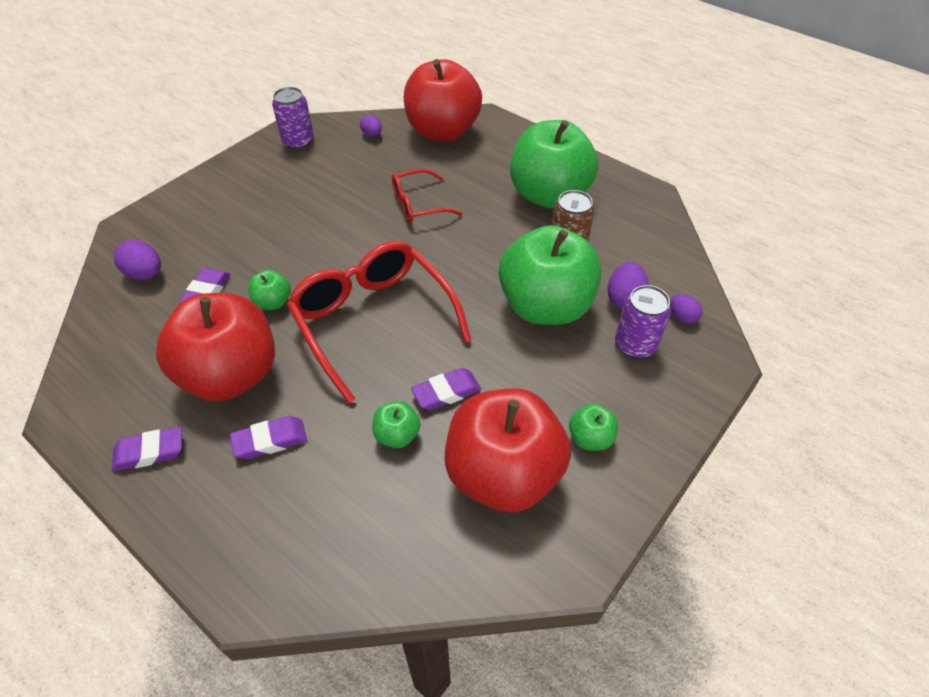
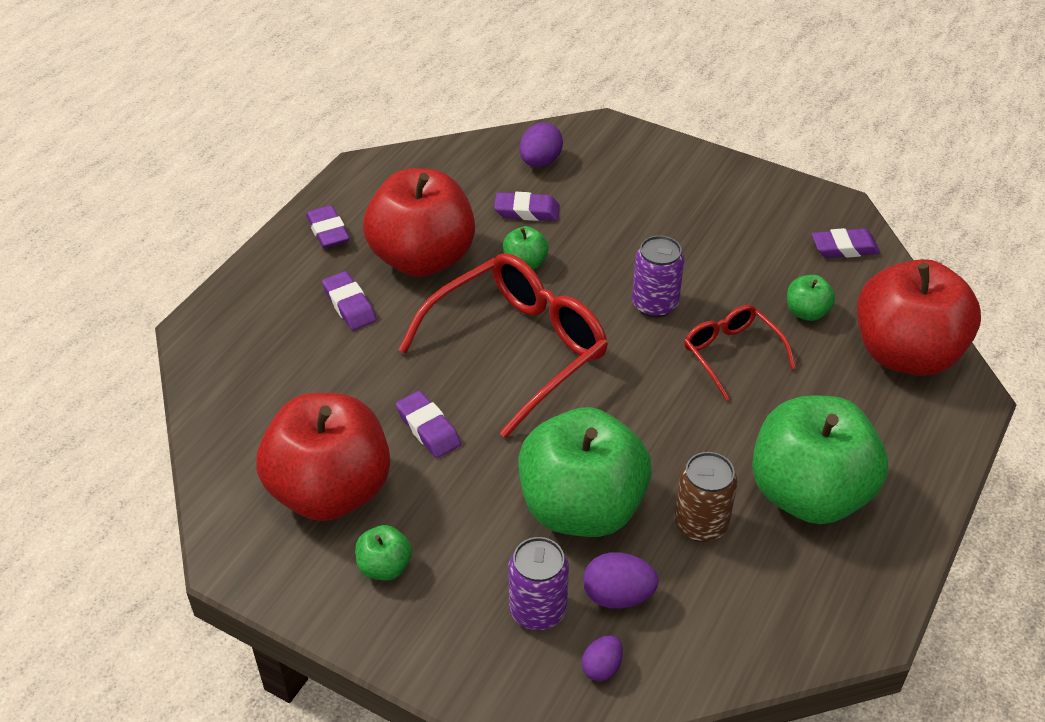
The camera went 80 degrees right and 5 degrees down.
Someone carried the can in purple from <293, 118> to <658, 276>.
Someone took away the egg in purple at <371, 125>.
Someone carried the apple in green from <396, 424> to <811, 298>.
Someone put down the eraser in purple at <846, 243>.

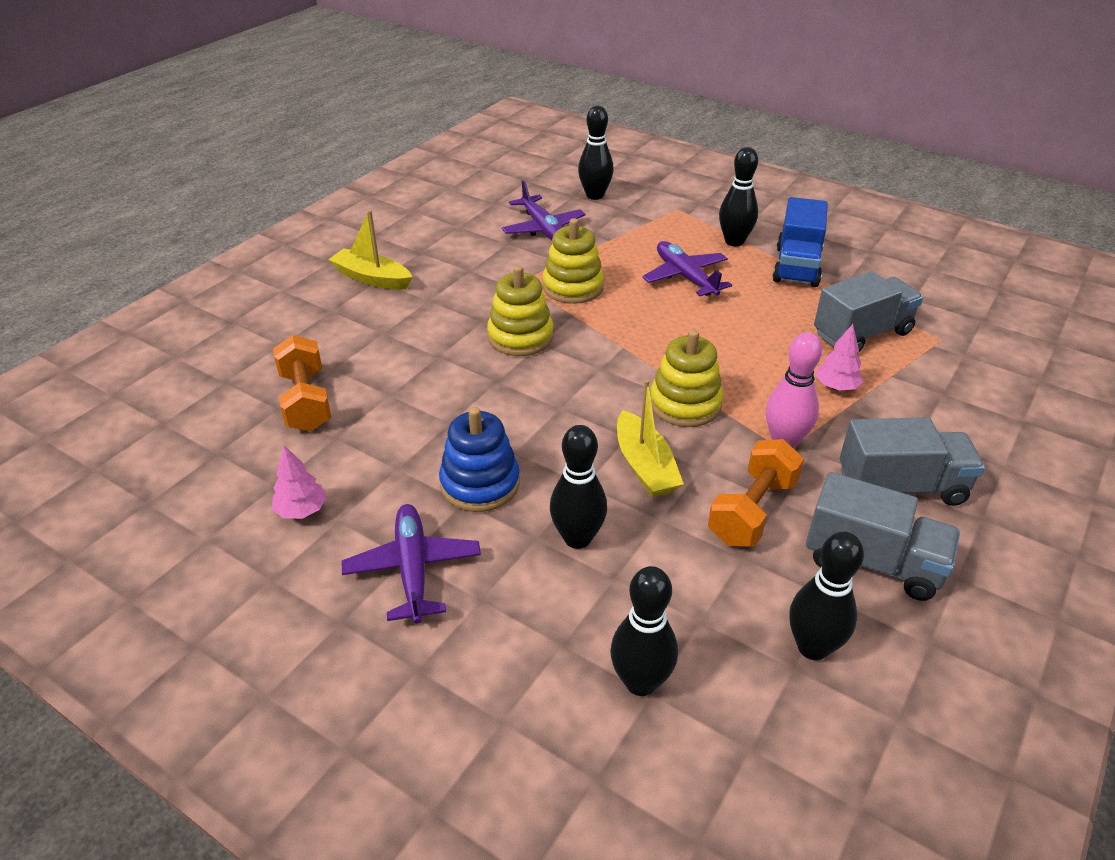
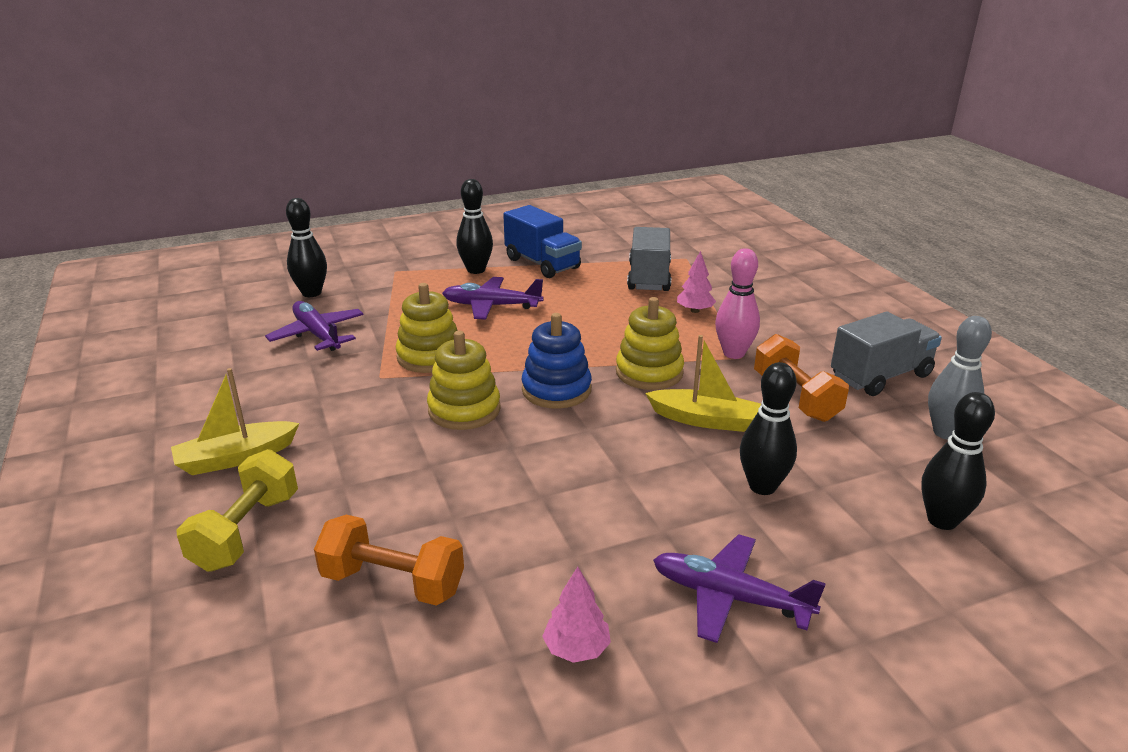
The camera went 55 degrees left and 10 degrees down.
Someone rotated the plane in purple at <543, 210> by 135 degrees counterclockwise.
Someone carried the stacking toy in blue from <479, 459> to <557, 361>.
Someone took away the truck in grey at <912, 461>.
Someone repainted the bowling pin in black at <826, 595>, which became the bowling pin in grey at <960, 378>.
Someone put down the dumbbell in yellow at <237, 510>.

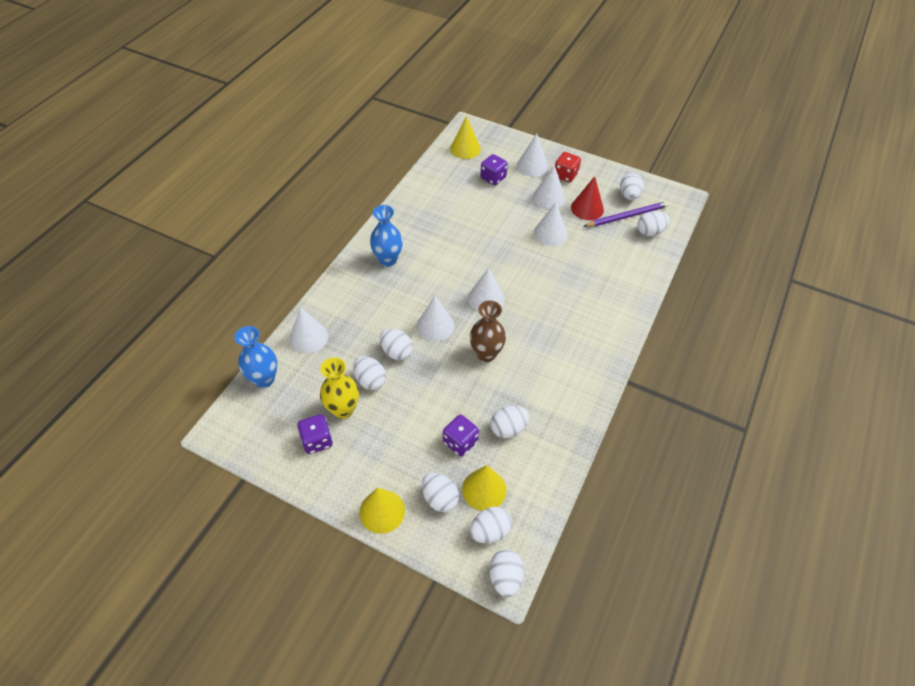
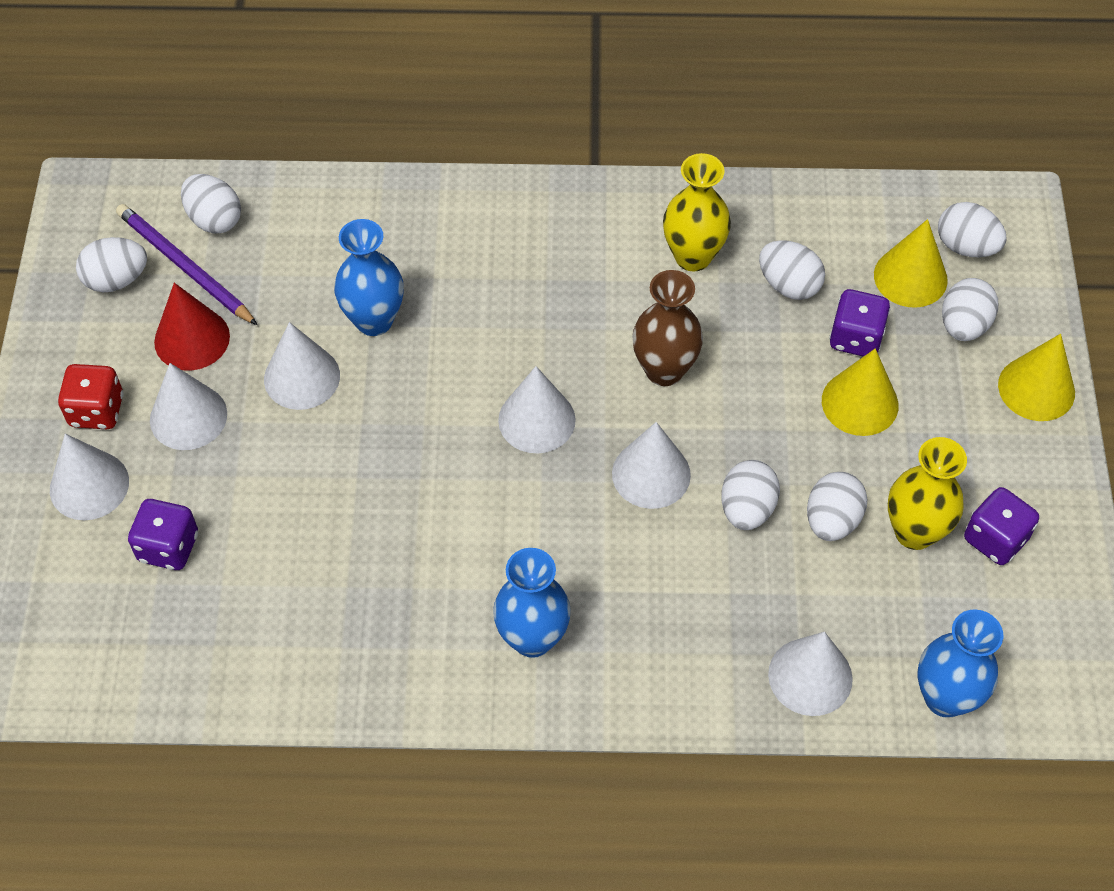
The camera went 115 degrees left and 5 degrees up.
Someone carried the cone in yellow from <465, 137> to <860, 392>.
Someone took away the egg in white at <506, 573>.
Someone put down the vase in yellow at <697, 212>.
Someone put down the vase in blue at <369, 277>.

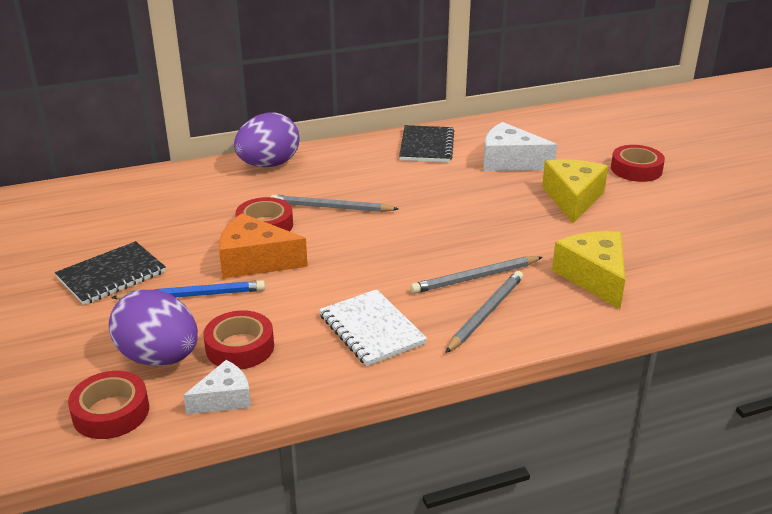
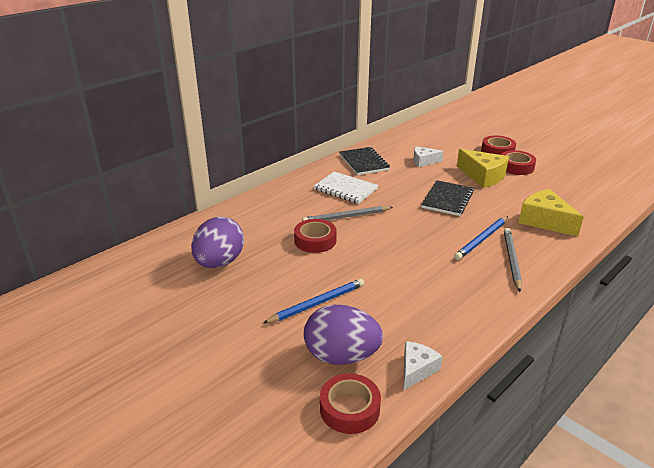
The camera went 25 degrees left and 0 degrees up.
Someone carried the egg in purple from <266, 140> to <217, 242>.
Someone scaled the cheese in white at <520, 146> by 0.61.
Someone rotated the cheese in yellow at <575, 191> by 150 degrees clockwise.
Someone took away the cheese in orange at <263, 246>.
Someone carried the notebook in black from <110, 273> to <447, 198>.
Someone repainted the pencil in grey at <476, 275>, which became the pencil in blue at <481, 238>.
Someone carried the notebook in white from <373, 327> to <346, 188>.
Someone carried the tape in red from <238, 339> to <518, 162>.

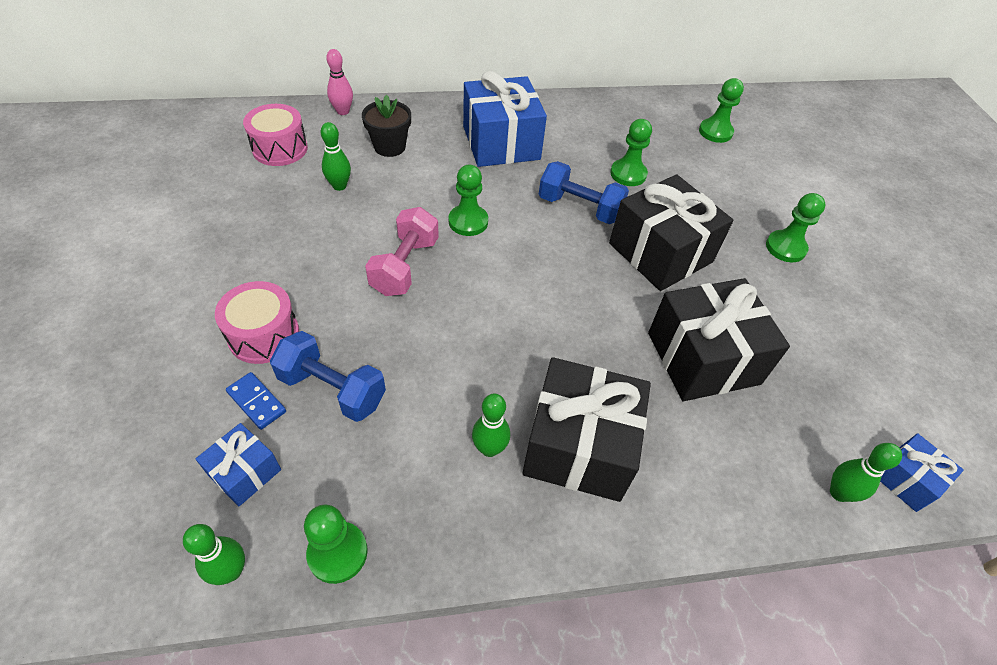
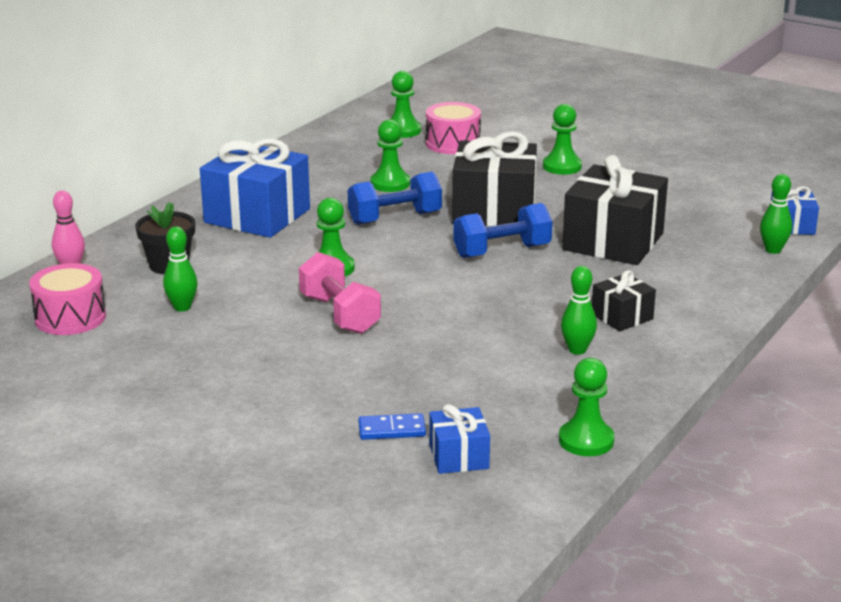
The camera went 45 degrees left and 25 degrees down.
Someone carried the drum in pink from <257, 322> to <453, 128>.
Someone carried the dumbbell in blue from <328, 376> to <503, 230>.
Someone scaled the gift in black at <586, 429> by 0.50.
Someone took away the bowling pin in green at <214, 554>.

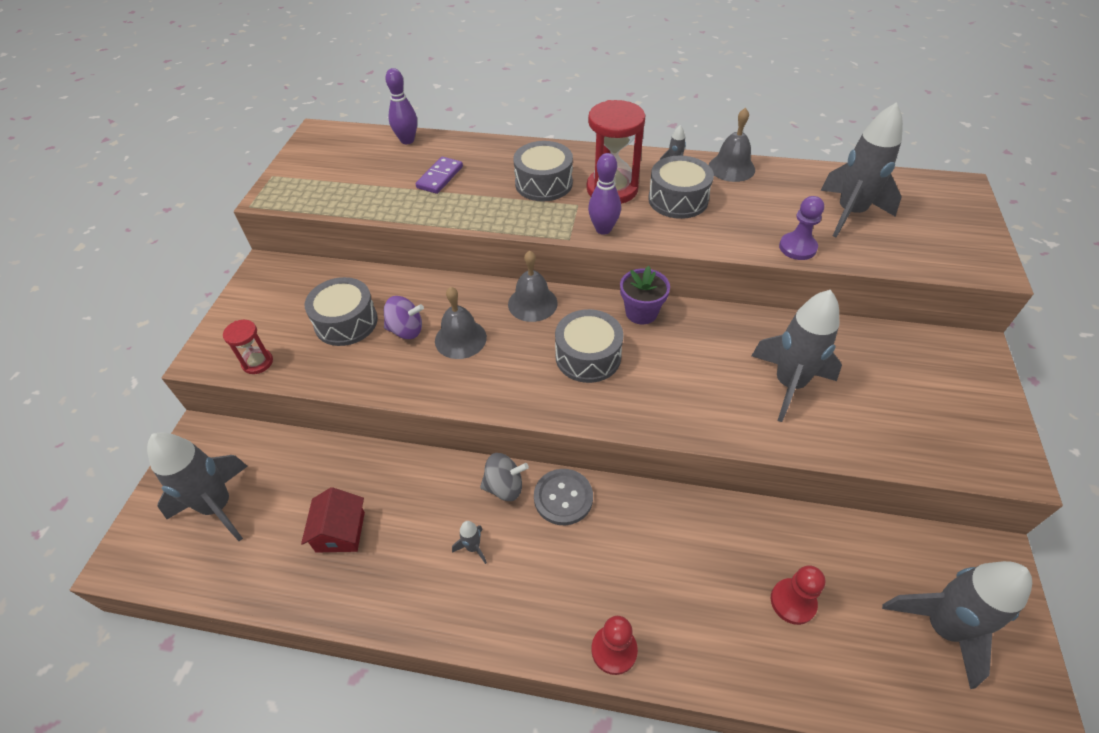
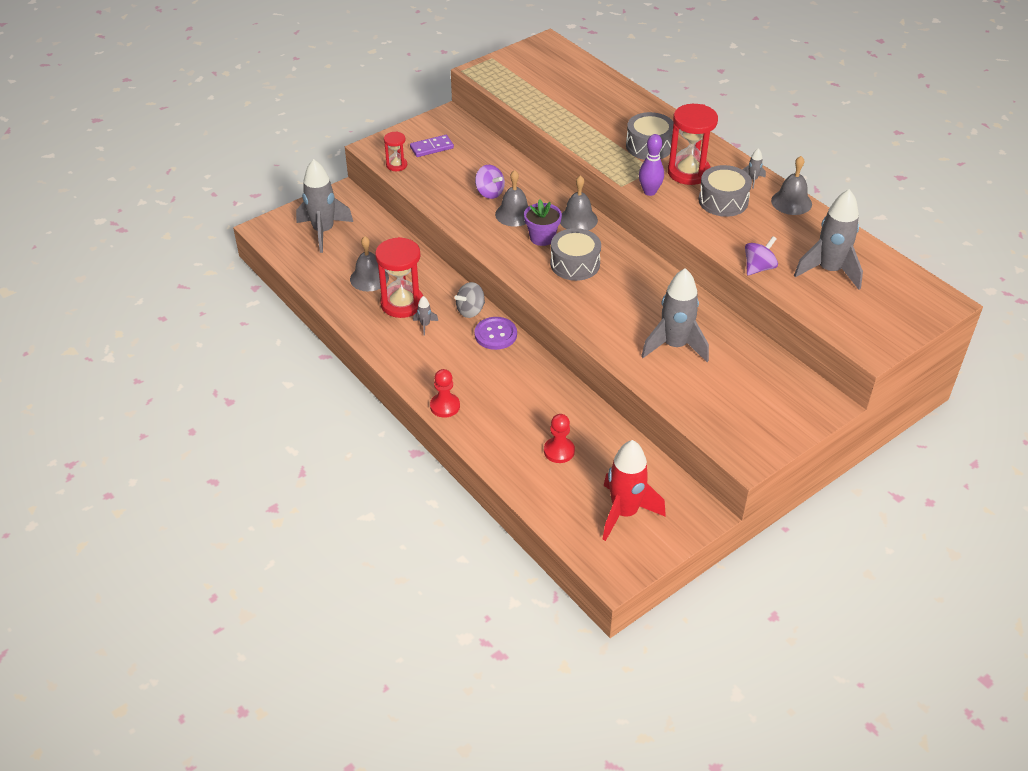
The camera went 40 degrees right and 5 degrees down.
Someone took away the bowling pin in purple at <401, 106>.
Someone carried the domino in purple from <439, 175> to <432, 146>.
Someone swapped the pawn in purple at <801, 228> for the spinning top in purple at <761, 255>.
Someone carried the flower pot in purple from <645, 295> to <543, 223>.
Someone took away the drum in grey at <341, 311>.
Someone rotated the spinning top in grey at <504, 477> by 105 degrees clockwise.
Someone repainted the button in grey at <563, 497>, which became the button in purple at <495, 333>.
Someone swapped the house in red at <333, 519> for the bell in grey at <369, 263>.
Someone repainted the rocket in grey at <957, 625>, which became the rocket in red at <634, 490>.
Someone put down the hourglass in red at <399, 277>.

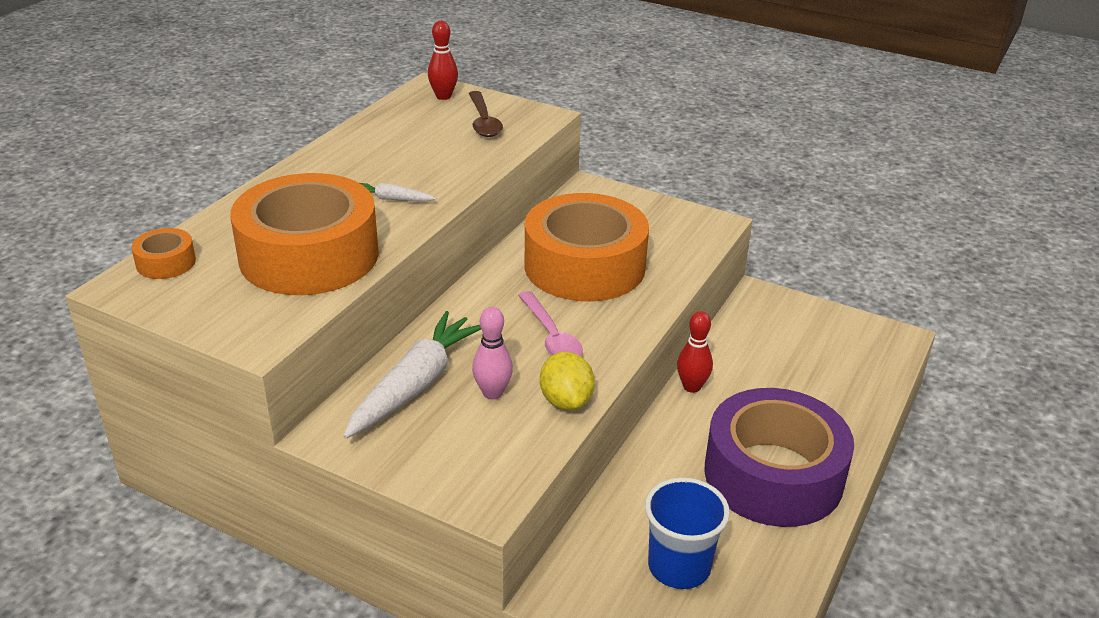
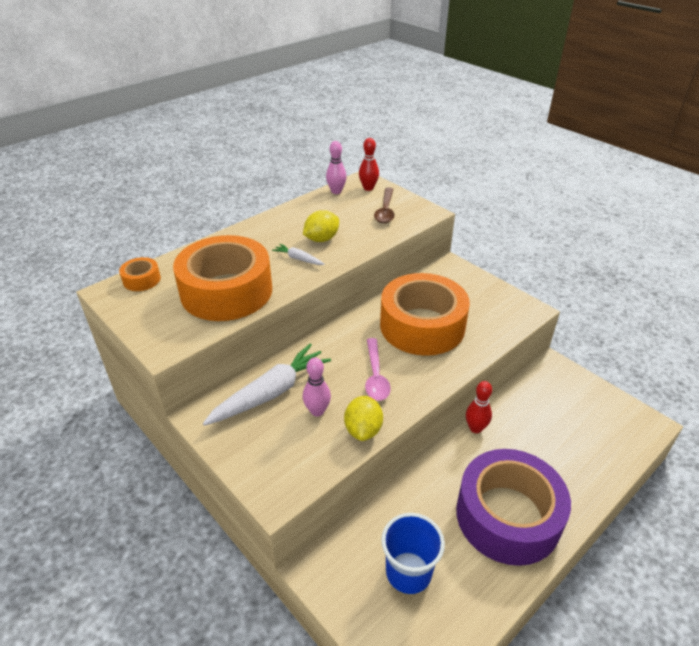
The camera went 20 degrees right and 5 degrees up.
Someone put down the bowling pin in pink at <336, 167>.
Someone put down the lemon in yellow at <321, 226>.

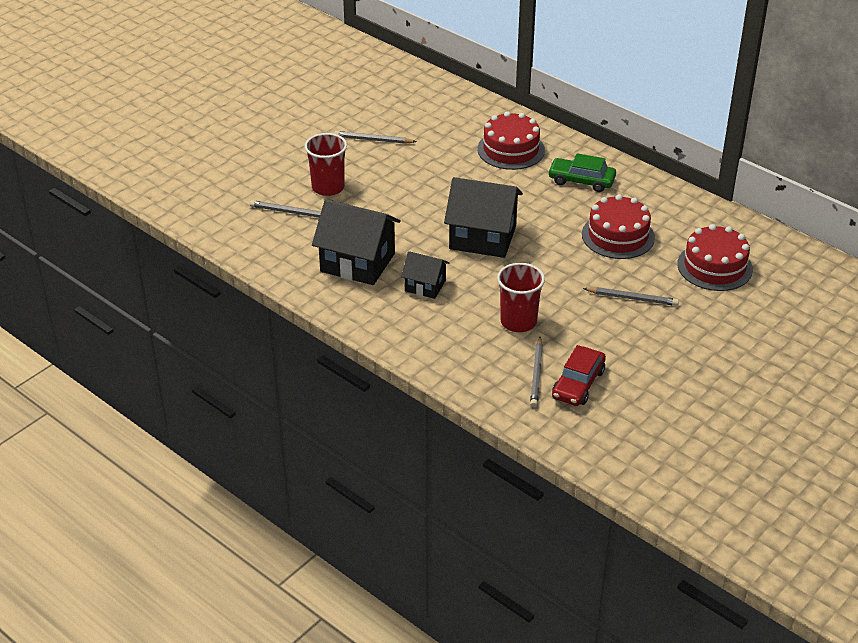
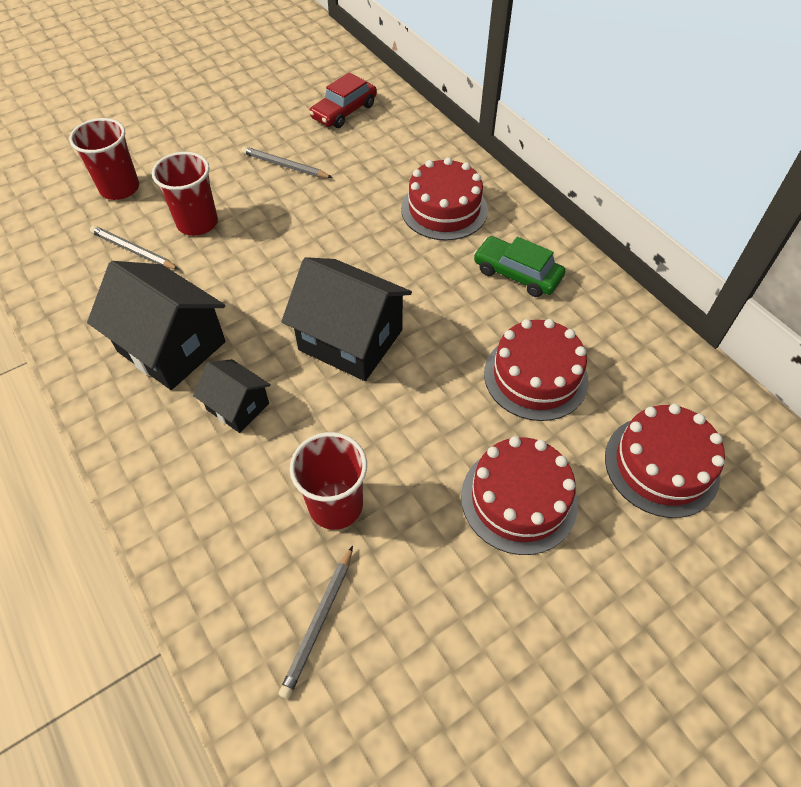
The camera went 15 degrees right and 15 degrees up.
Someone swapped the pencil in grey at <631, 296> for the cake in red at <519, 495>.
Someone carried the car in red from <579, 375> to <343, 100>.
Someone put down the cup in red at <104, 159>.

